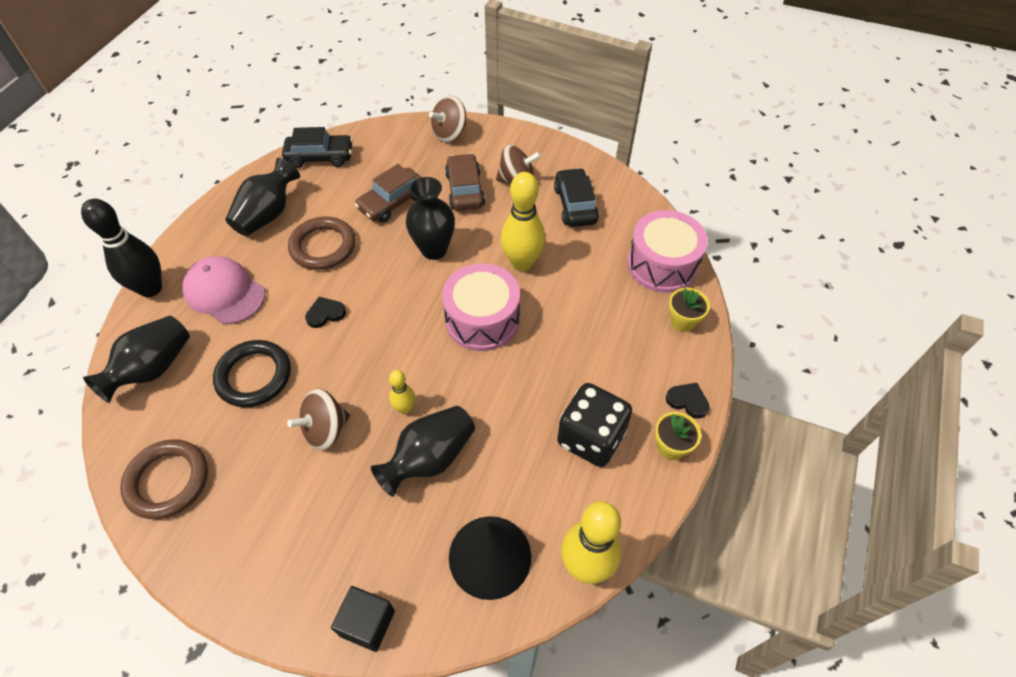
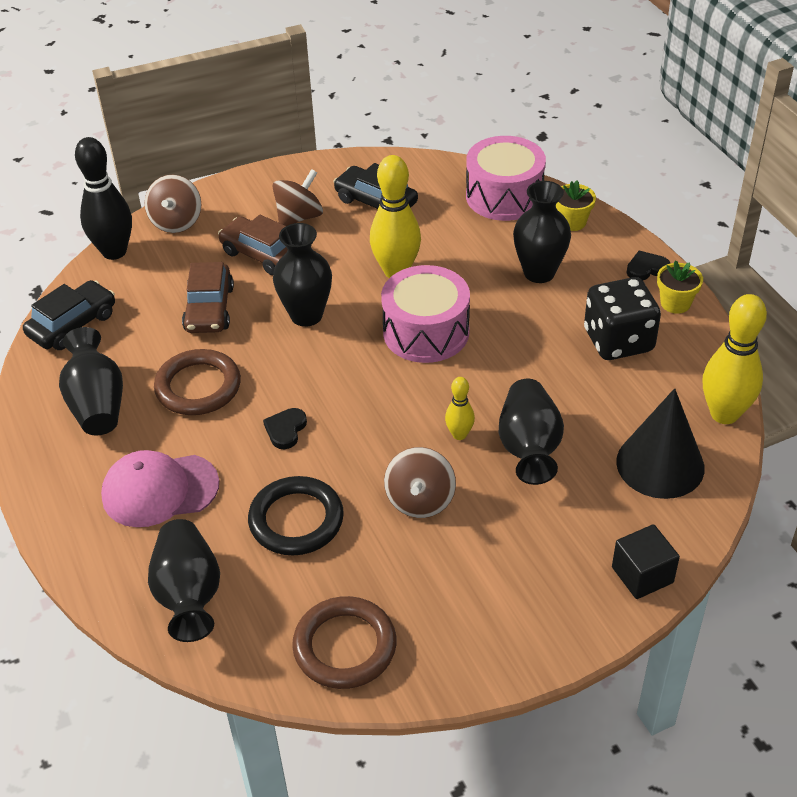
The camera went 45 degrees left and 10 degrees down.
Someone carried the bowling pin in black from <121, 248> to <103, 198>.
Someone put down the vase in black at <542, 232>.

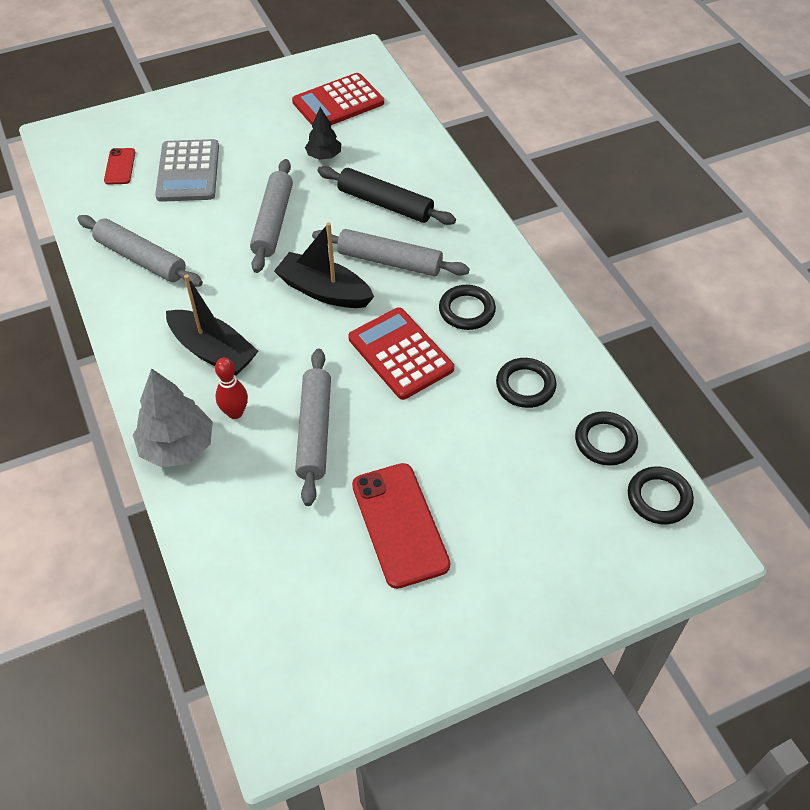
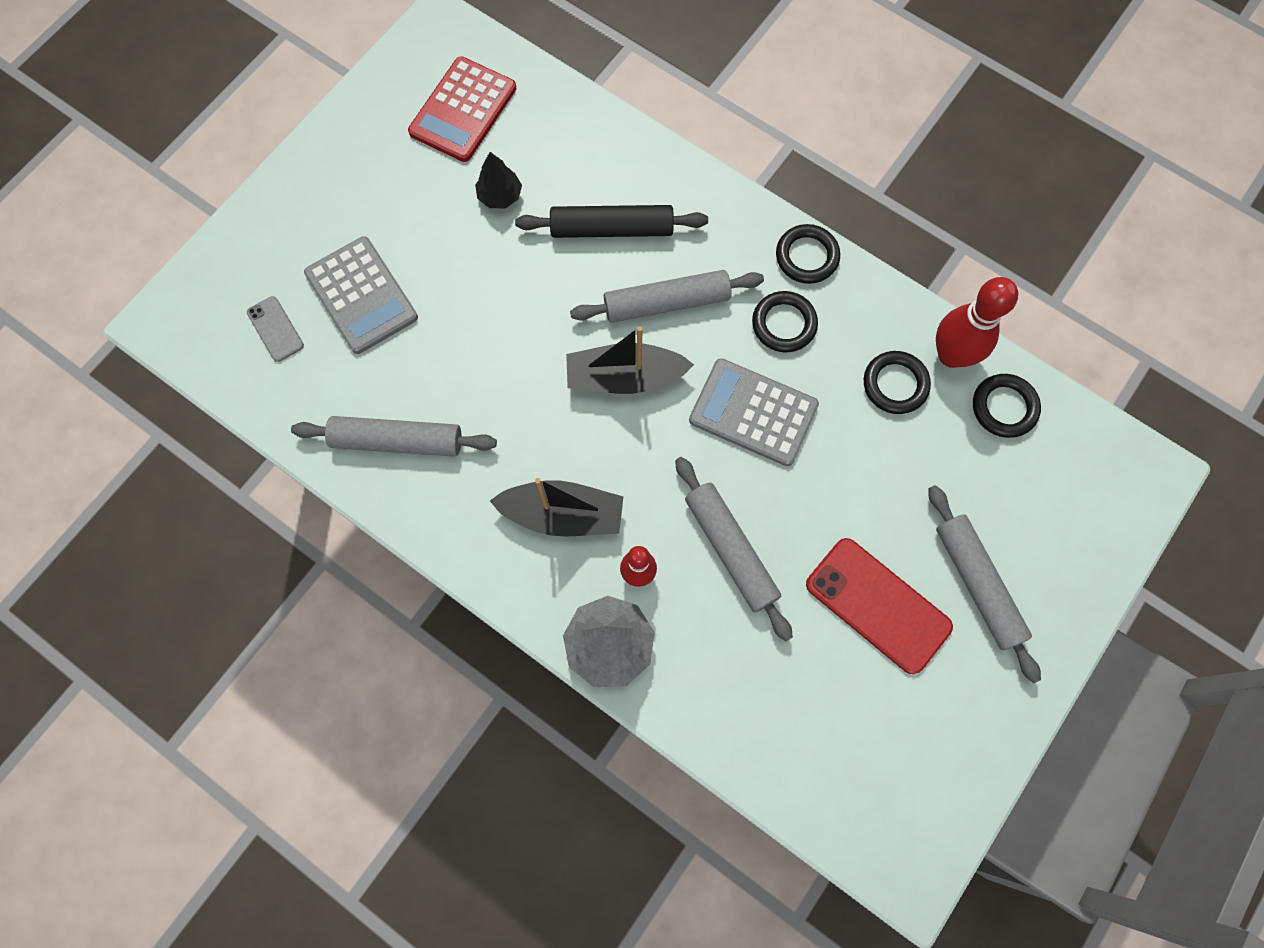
The camera went 30 degrees left and 20 degrees up.
Someone repainted the phone in red at <119, 166>, which became the phone in grey at <275, 329>.
Someone carried the rolling pin in grey from <271, 216> to <984, 584>.
Someone repainted the calculator in red at <401, 353>, which became the calculator in grey at <754, 412>.
Someone carried the ring in black from <661, 495> to <808, 254>.
Someone put down the bowling pin in red at <977, 322>.

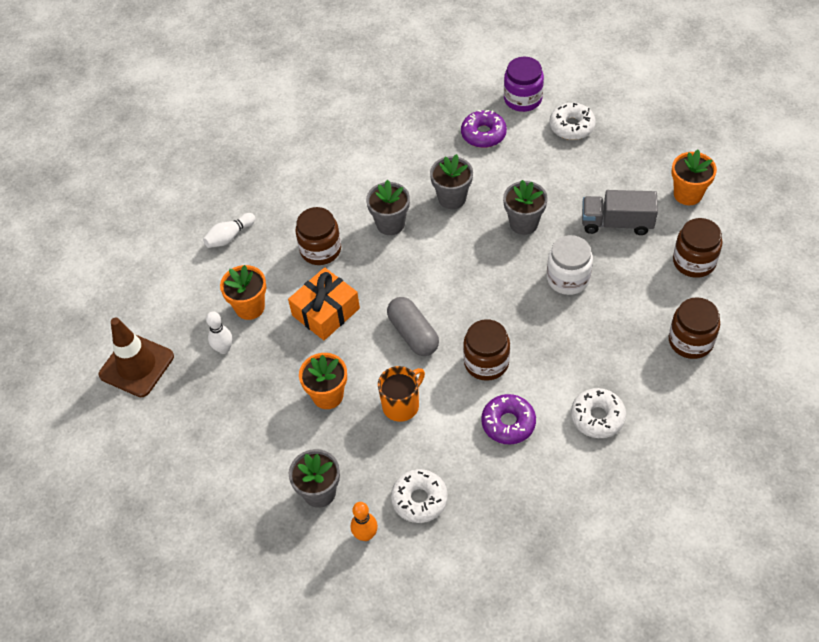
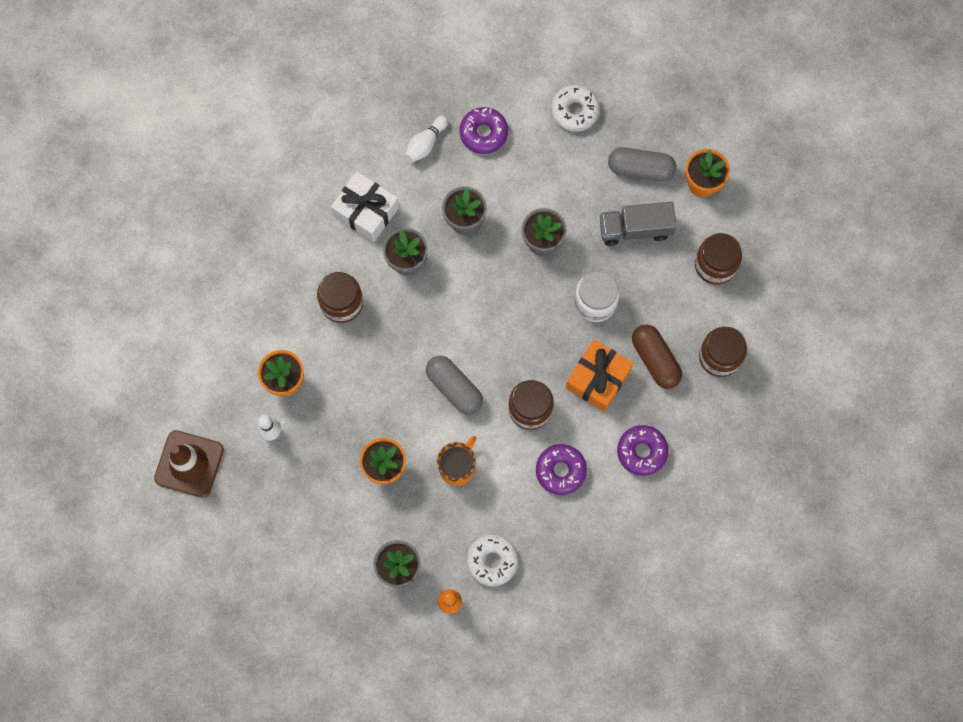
The camera went 15 degrees left and 20 degrees up.
Someone took away the jar in purple at <524, 84>.
Someone carried the bowling pin in white from <229, 230> to <426, 139>.
Someone carried the gift in orange from <324, 303> to <600, 375>.
Someone repainted the donut in white at <598, 413>, which became the donut in purple at <643, 450>.
Someone put down the capsule in grey at <642, 164>.
Someone put down the gift in white at <365, 206>.
Someone put down the capsule in brown at <657, 356>.

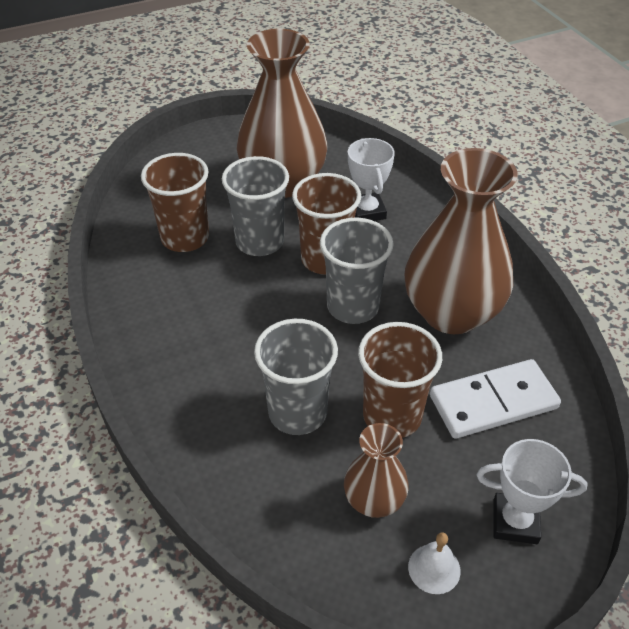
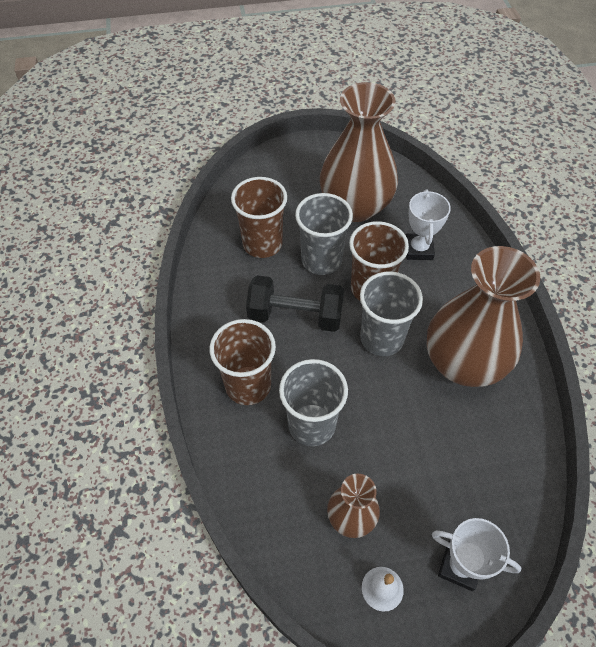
The camera went 15 degrees right and 10 degrees up.
Someone carried the cup in brown from <400, 380> to <242, 362>.
Someone took away the domino in white at <495, 399>.
Someone put down the dumbbell in black at <295, 303>.

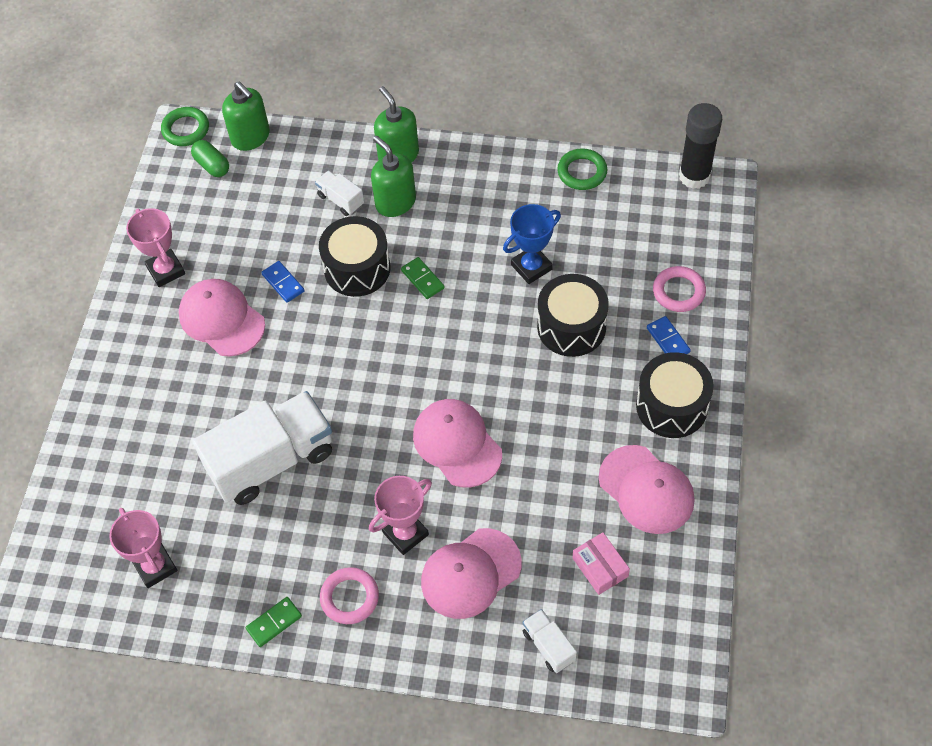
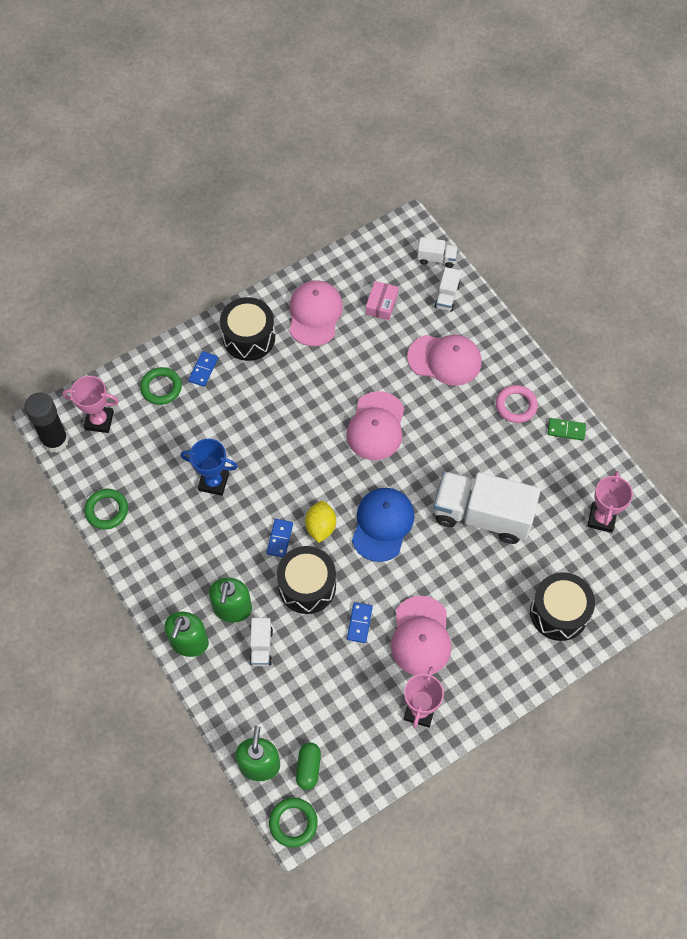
The camera went 135 degrees left and 5 degrees up.
Someone repainted the domino in green at <423, 278>, which became the domino in blue at <280, 538>.
Someone repainted the ring in pink at <679, 289>, which became the ring in green at <161, 386>.
Someone carried the drum in black from <573, 315> to <562, 606>.
Someone carried the trophy in pink from <400, 515> to <90, 404>.
Someone put down the truck in white at <437, 252>.
Someone put down the cap in blue at <383, 525>.
Someone put down the lemon in yellow at <320, 522>.

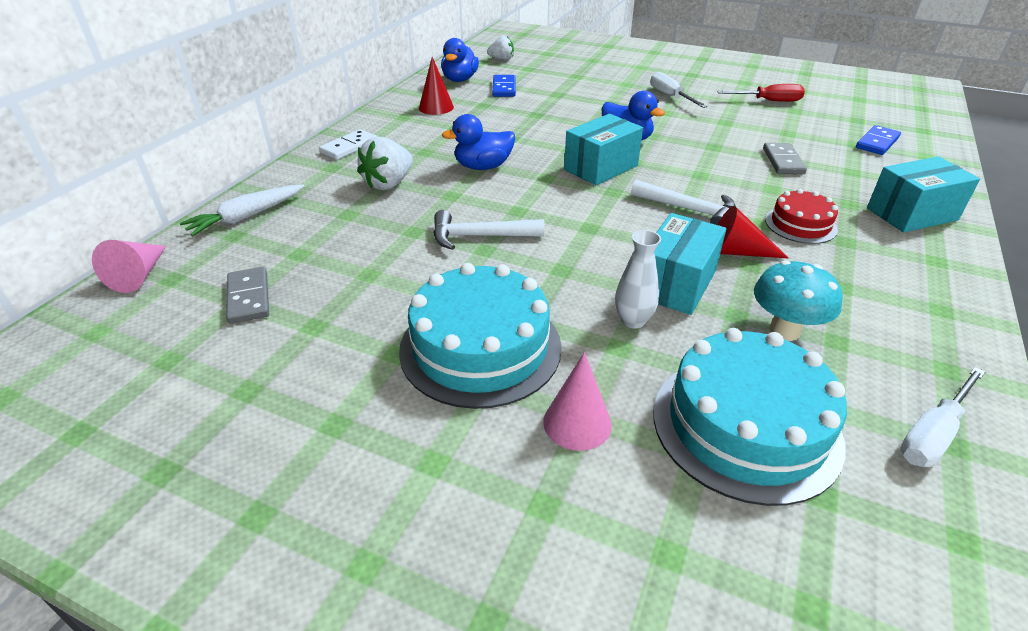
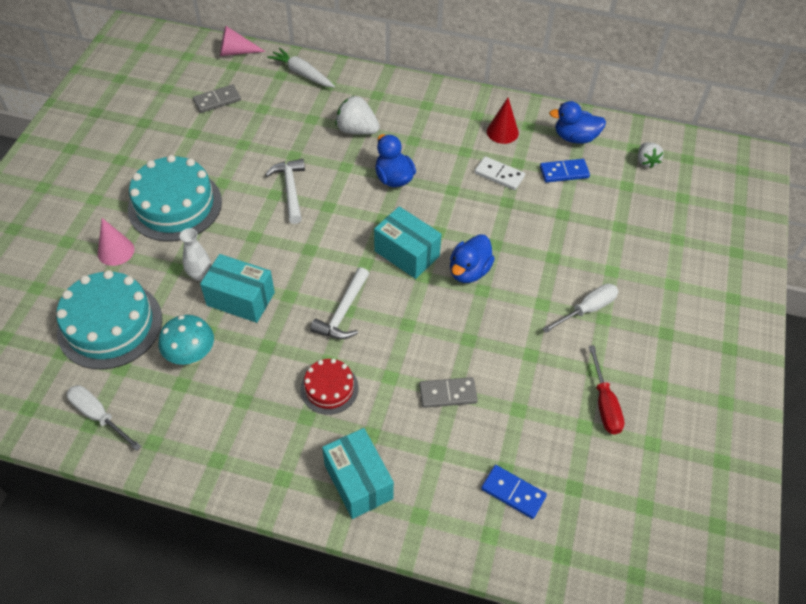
The camera went 80 degrees right and 15 degrees up.
Someone carried the domino in white from <348, 144> to <500, 173>.
Someone took away the cone in red at <752, 232>.

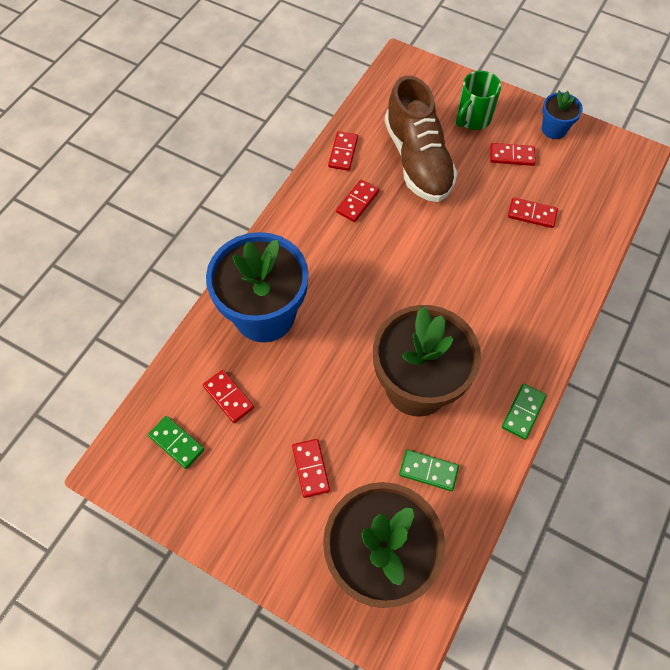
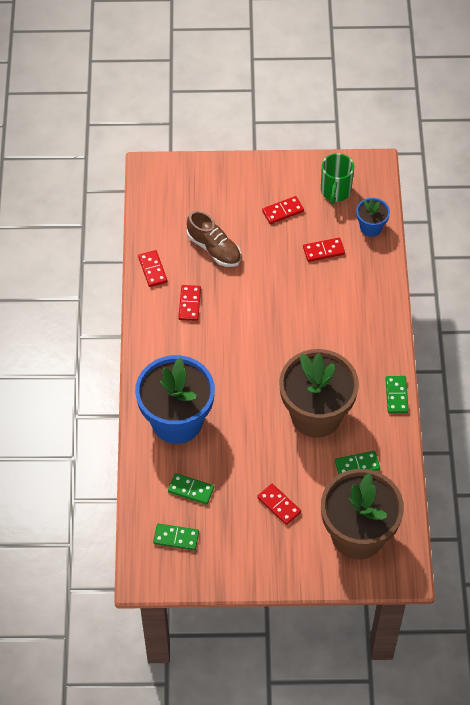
The camera went 30 degrees left and 5 degrees down.
Someone carried the mug in green from <478, 100> to <337, 178>.
Someone scaled the shoe in brown at <421, 138> by 0.63.
Someone carried the flower pot in blue from <562, 115> to <373, 217>.
Someone repainted the domino in red at <228, 396>, which became the domino in green at <191, 489>.

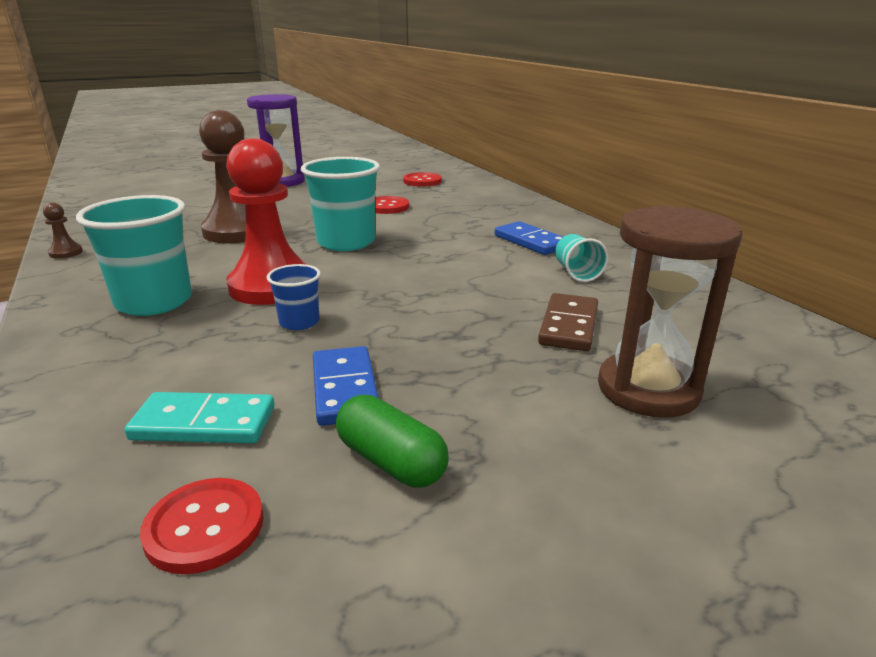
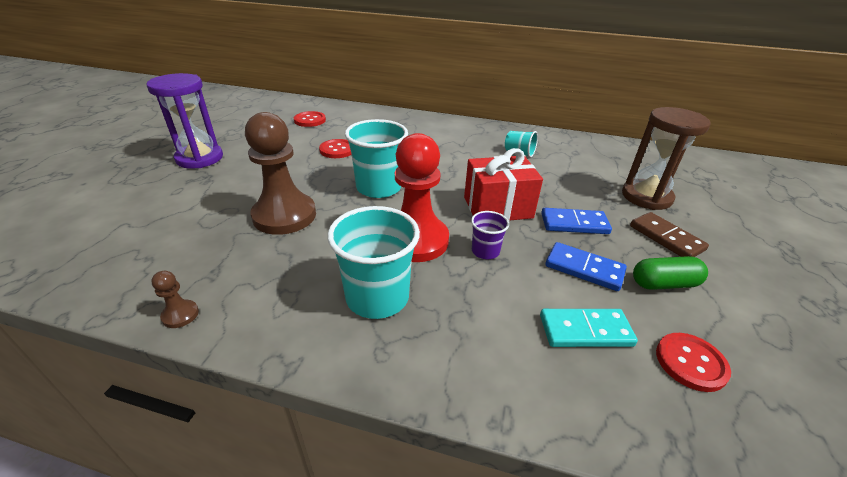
The camera went 50 degrees left and 10 degrees up.
Someone carried the domino in blue from <529, 238> to <576, 221>.
Someone repainted the cup in blue at <294, 297>, which became the cup in purple at <490, 235>.
Someone carried the domino in brown from <568, 322> to <669, 234>.
Someone rotated the domino in turquoise at <200, 418> by 45 degrees clockwise.
Someone put down the gift in red at <503, 184>.

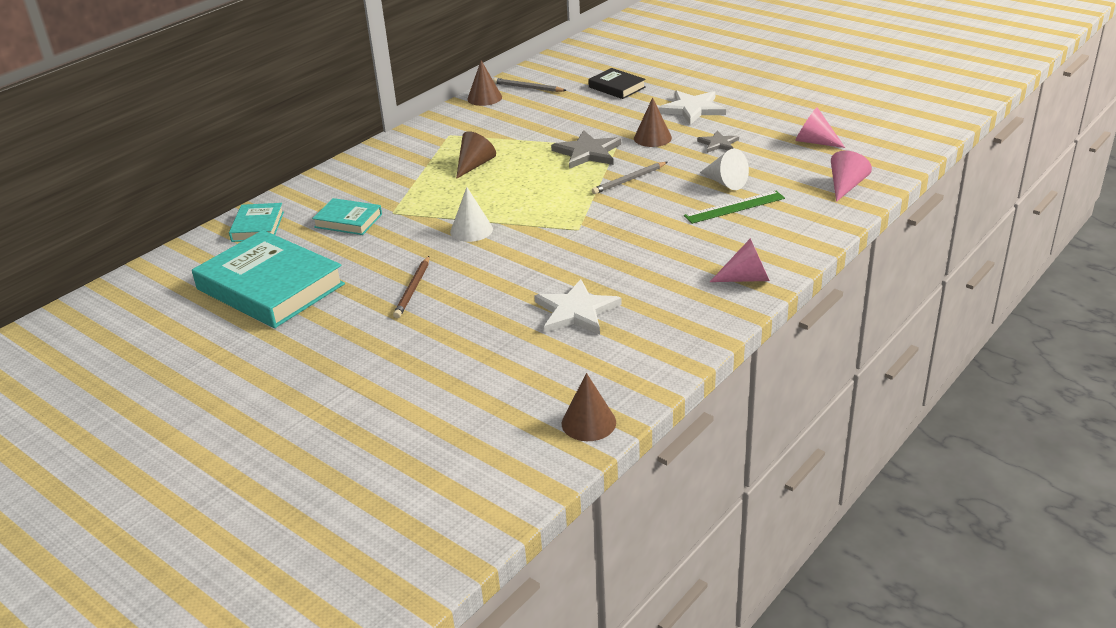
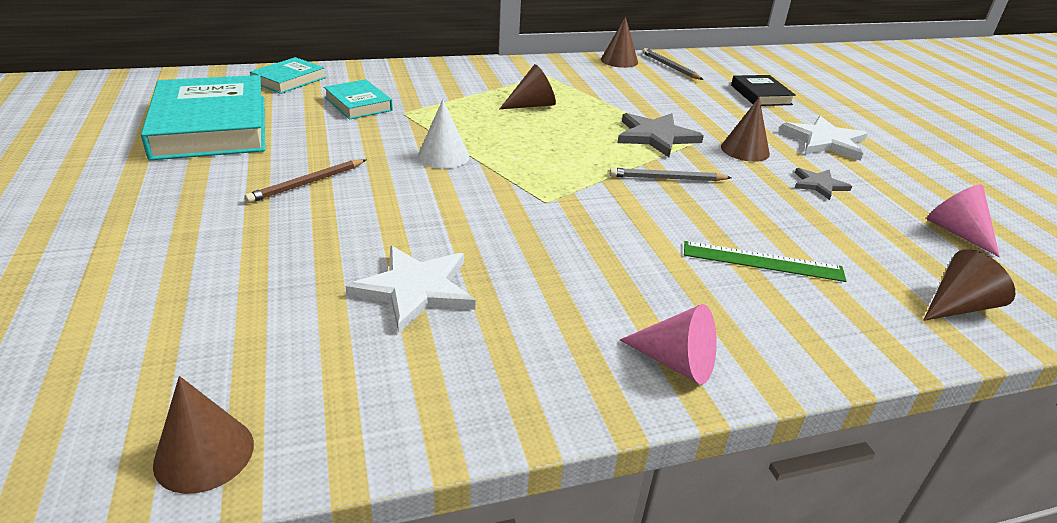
The camera went 30 degrees right and 0 degrees up.
Someone took away the cone in white at <724, 169>.
Someone repainted the cone in pink at <851, 176>, which became the cone in brown at <969, 285>.

